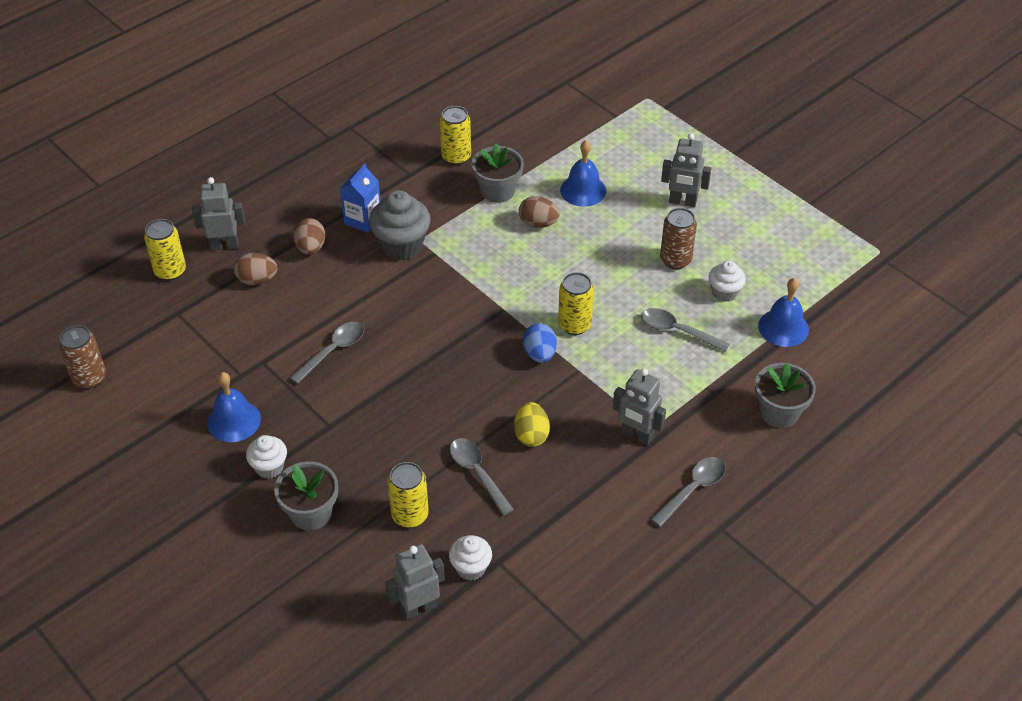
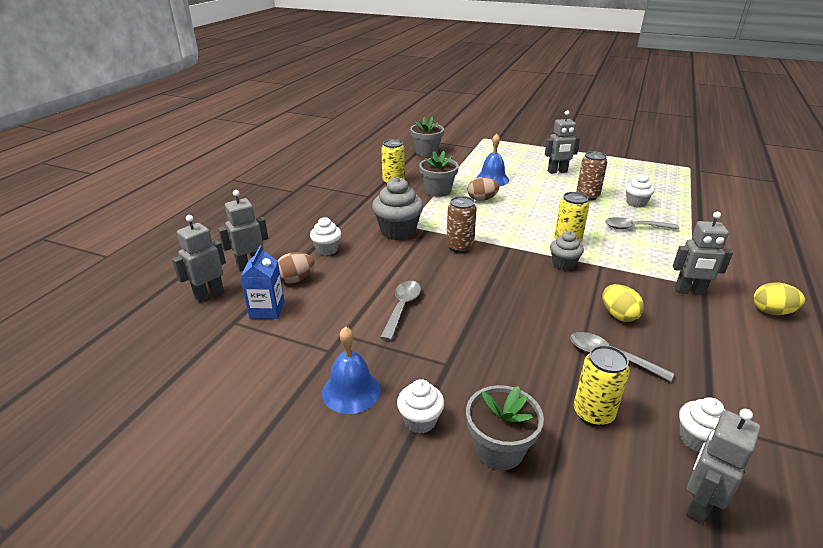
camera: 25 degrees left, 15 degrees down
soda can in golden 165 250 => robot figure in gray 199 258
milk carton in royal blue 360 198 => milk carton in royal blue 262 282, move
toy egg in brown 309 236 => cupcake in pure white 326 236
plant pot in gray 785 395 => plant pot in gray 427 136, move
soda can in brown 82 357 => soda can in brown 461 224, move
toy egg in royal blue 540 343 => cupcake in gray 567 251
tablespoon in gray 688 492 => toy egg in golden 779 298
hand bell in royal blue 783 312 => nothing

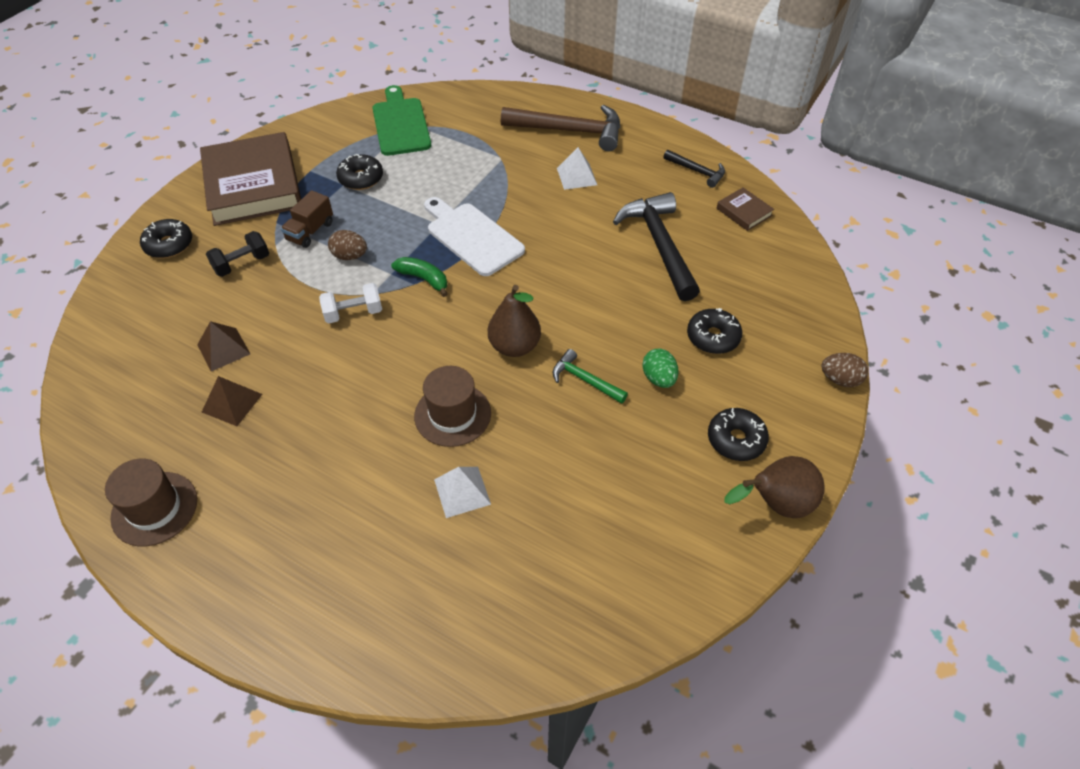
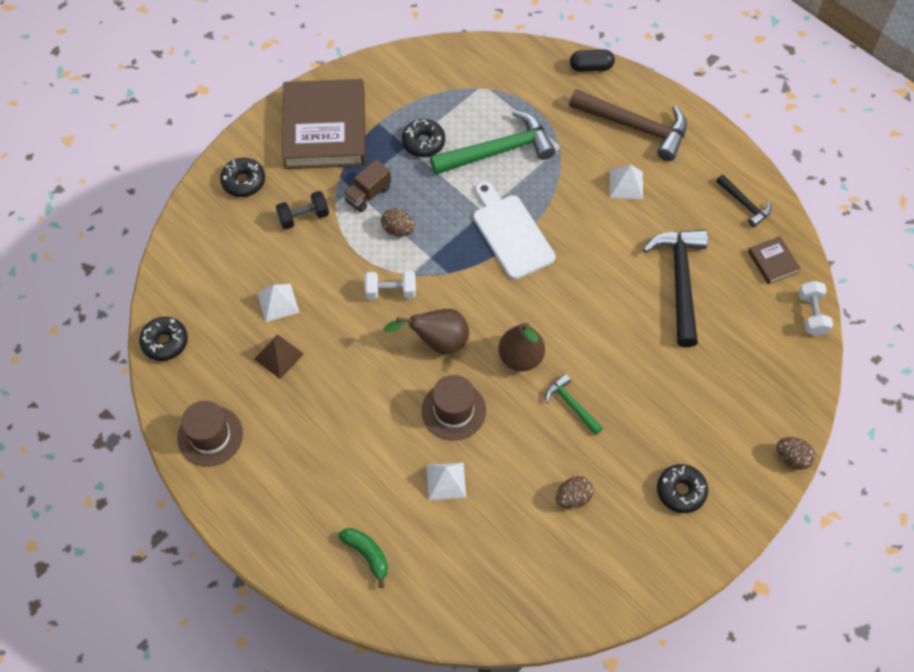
camera: 15 degrees right, 10 degrees up
donut in ebony 714 331 => donut in ebony 163 339, move
pyramid in brown 223 346 => pyramid in pure white 278 303
toy banana in green 419 277 => toy banana in green 363 558, move
pear fruit in brown 774 487 => pear fruit in brown 426 332, move
nothing => claw hammer in green 493 142
nothing => toy egg in brown 575 492
nothing => pill shape in ebony 592 60
nothing => dumbbell in pure white 815 308
bread board in green 402 120 => nothing
toy egg in green 660 368 => nothing

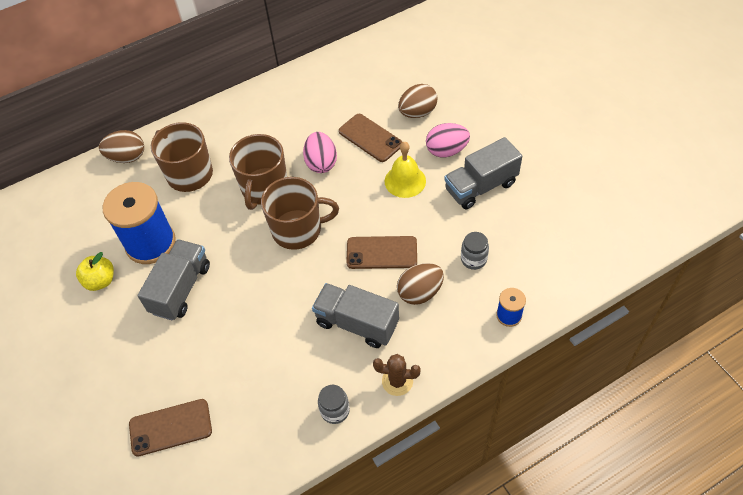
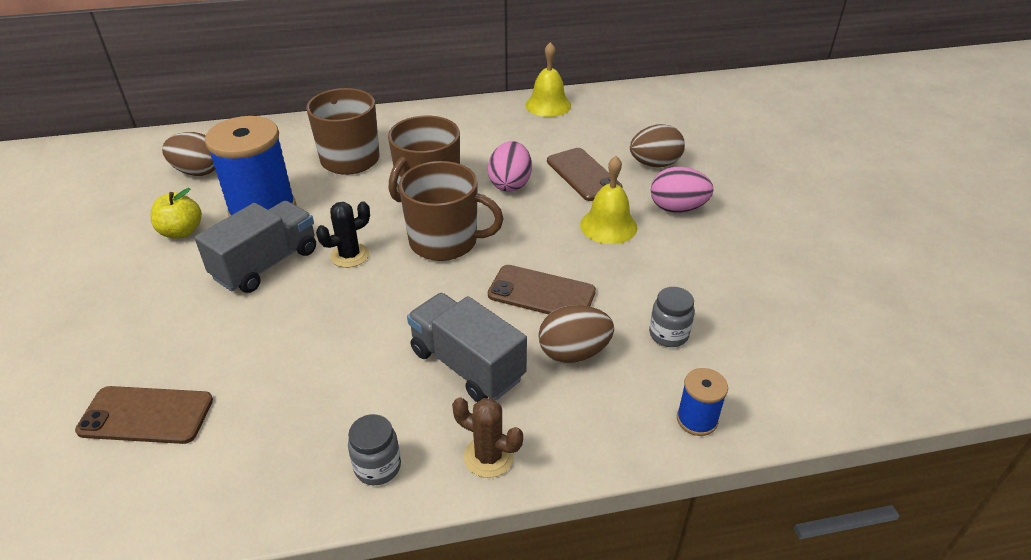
camera: 15 degrees right, 15 degrees down
toy egg in brown 121 146 => toy egg in brown 189 154, move
nothing => cactus in ebony 343 234
nothing => hand bell in golden 548 79
toy truck in gray 483 173 => nothing

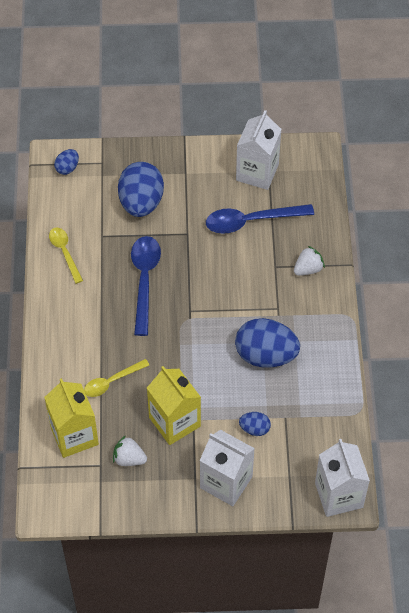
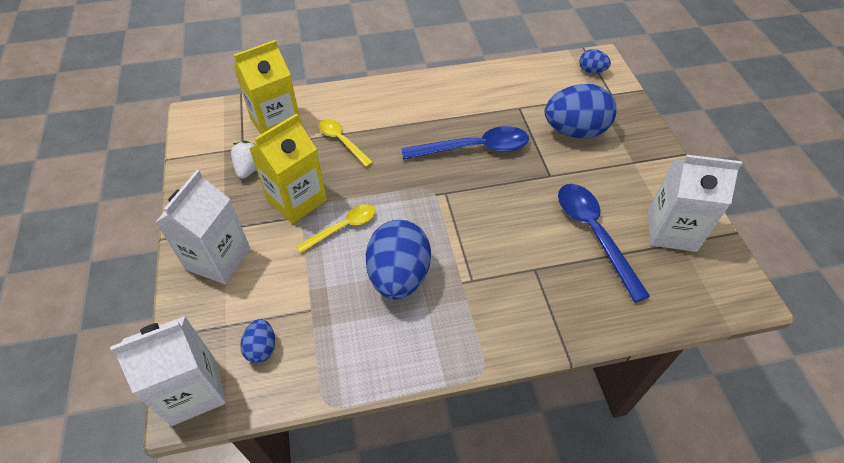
camera: 80 degrees right, 5 degrees down
toy egg in royal blue 255 424 => toy egg in royal blue 257 341, move
tablespoon in golden 66 256 => tablespoon in golden 336 228, move
strawberry in pure white 309 261 => nothing

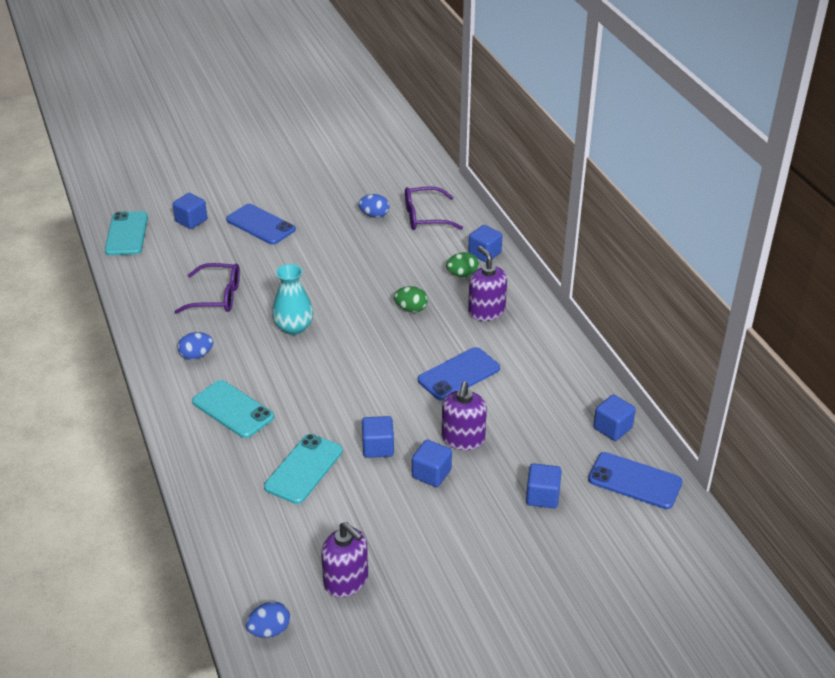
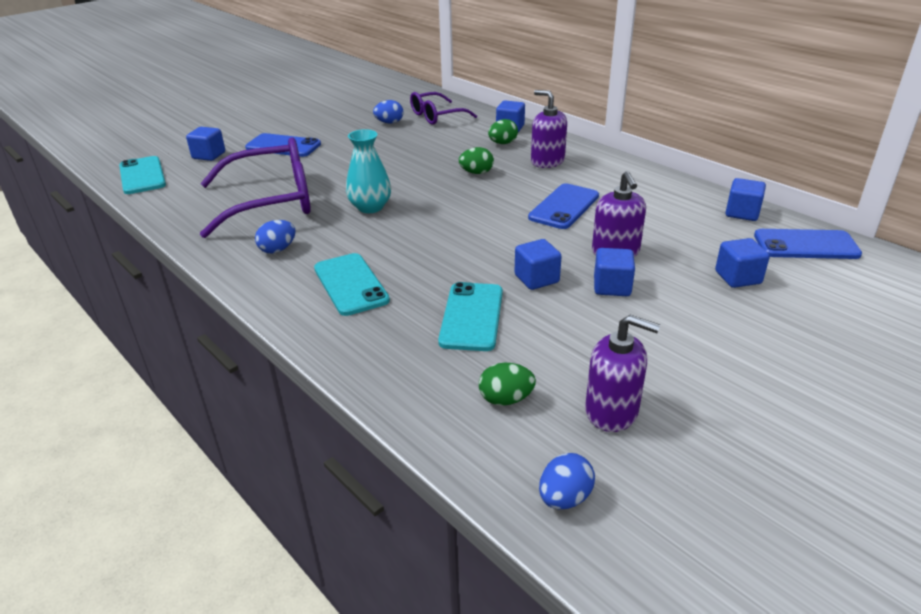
camera: 20 degrees left, 5 degrees down
glasses in royal purple 207 288 => glasses in royal purple 255 187, x1.71
smartphone in teal 233 409 => smartphone in teal 352 284, 45 degrees clockwise
nothing => toy egg in green 507 384

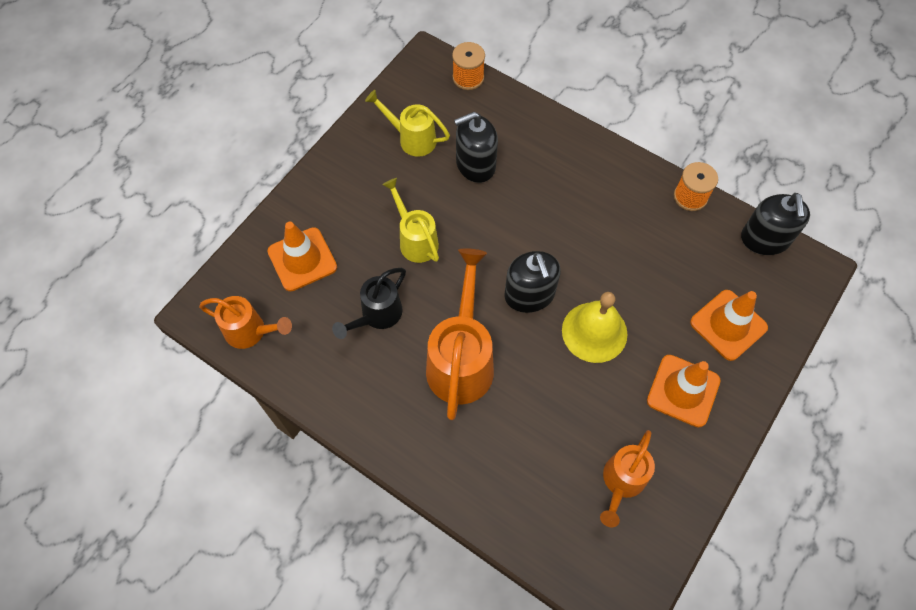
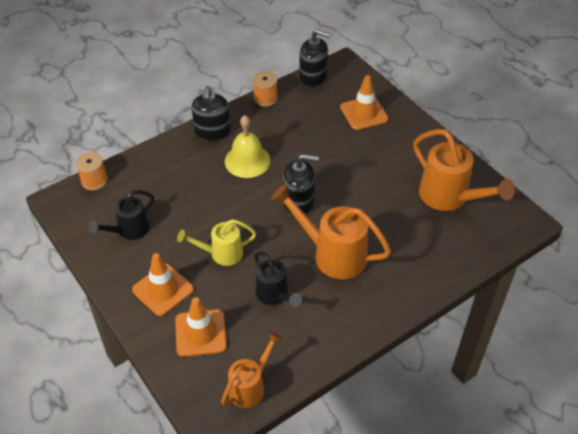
camera: 70 degrees left, 15 degrees down
watering can in golden 407 123 => watering can in ebony 121 215
traffic cone in bright orange 684 391 => traffic cone in bright orange 163 284, move
pump bottle in ebony 476 147 => pump bottle in ebony 211 113, move
hand bell in golden 594 327 => hand bell in golden 248 146, move
watering can in bright orange 627 478 => watering can in bright orange 464 170, x1.63

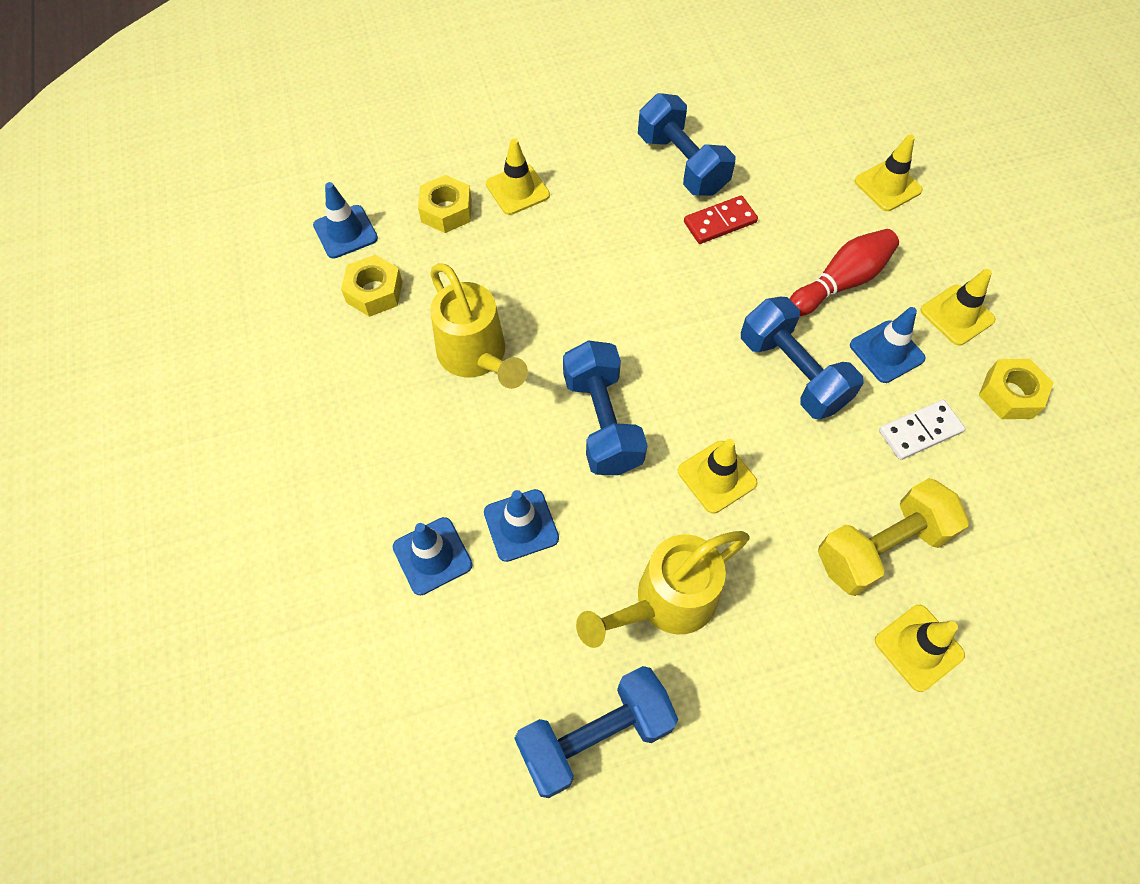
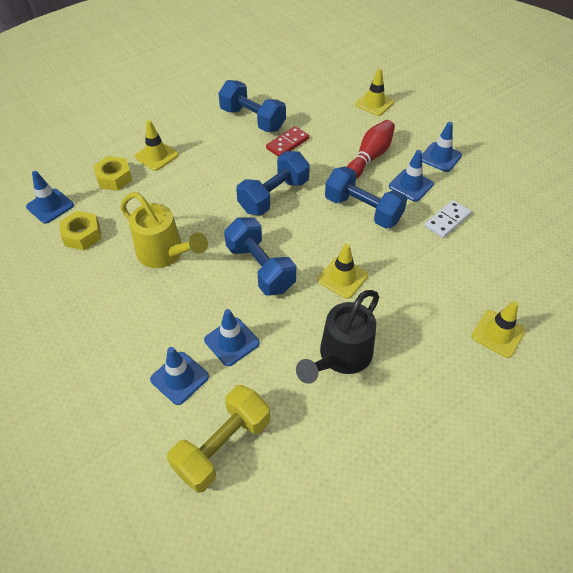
camera: 20 degrees left, 10 degrees down
dumbbell in golden 893 537 => dumbbell in golden 218 439, move
dumbbell in royal blue 596 732 => dumbbell in royal blue 273 183, move
watering can in golden 663 589 => watering can in ebony 337 337
traffic cone in golden 957 307 => traffic cone in royal blue 442 147
hex nut in golden 1016 389 => nothing

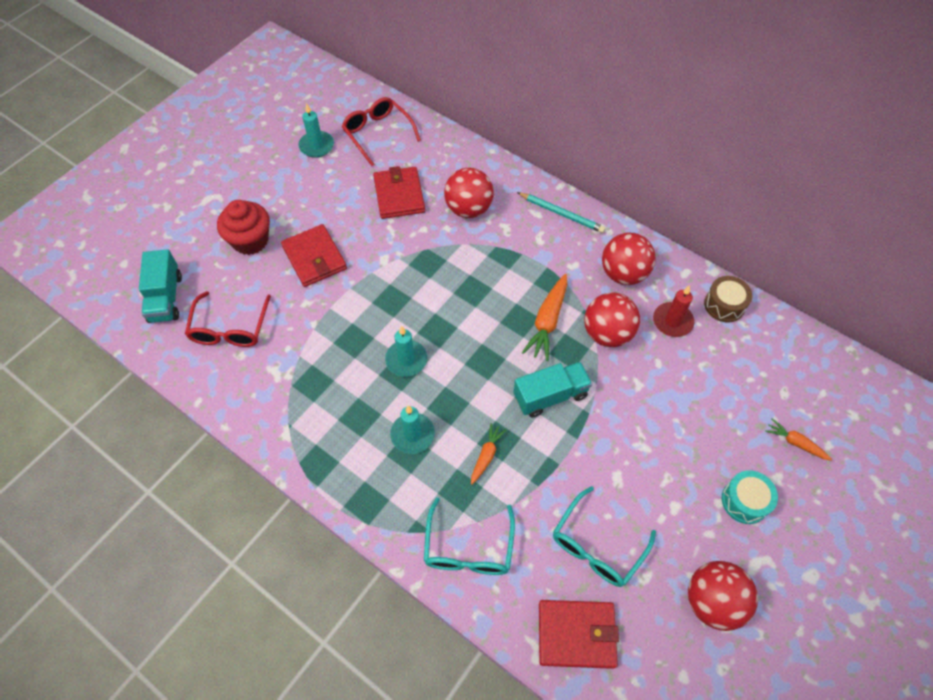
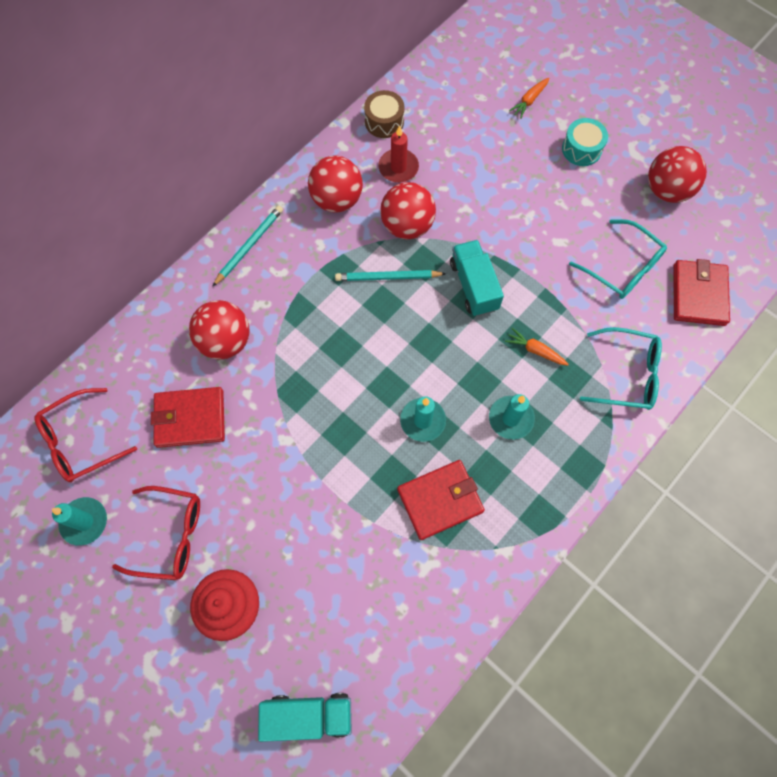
camera: 85 degrees left, 10 degrees up
glasses in red 228 319 => glasses in red 156 533, move
carrot in bright orange 544 317 => lead pencil in teal 390 275
billfold in red 314 255 => billfold in red 441 500, move

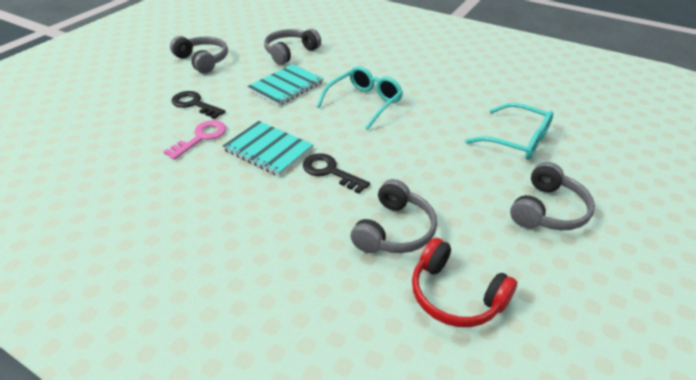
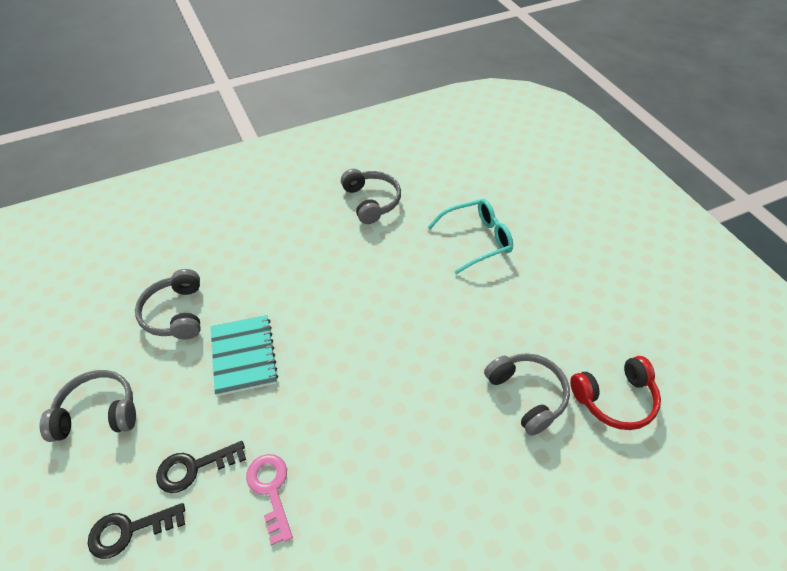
camera: 55 degrees left, 10 degrees up
key in ebony 336 173 => key in ebony 136 531, move
headset in gray 552 196 => headset in gray 371 196, move
exercise book in teal 268 148 => nothing
glasses in teal 360 98 => nothing

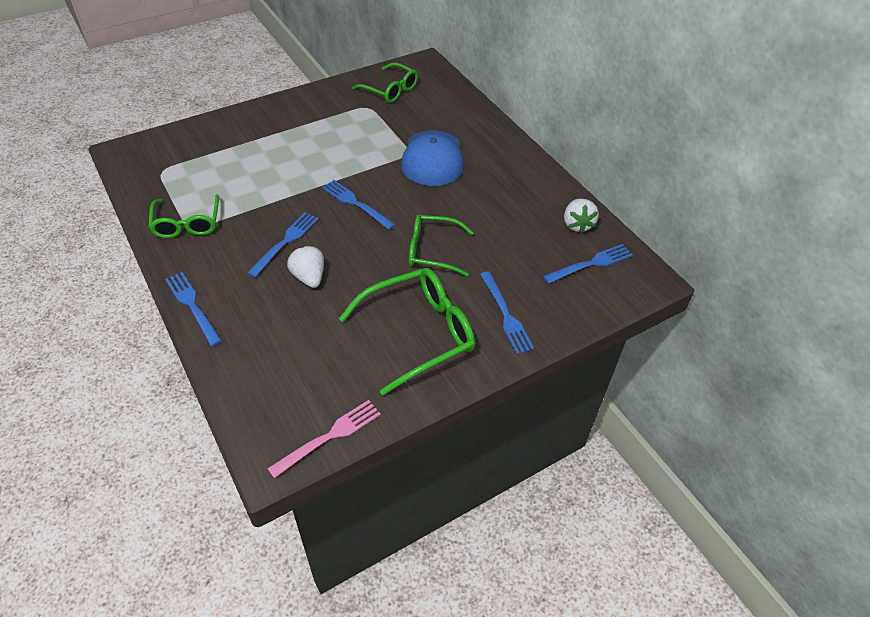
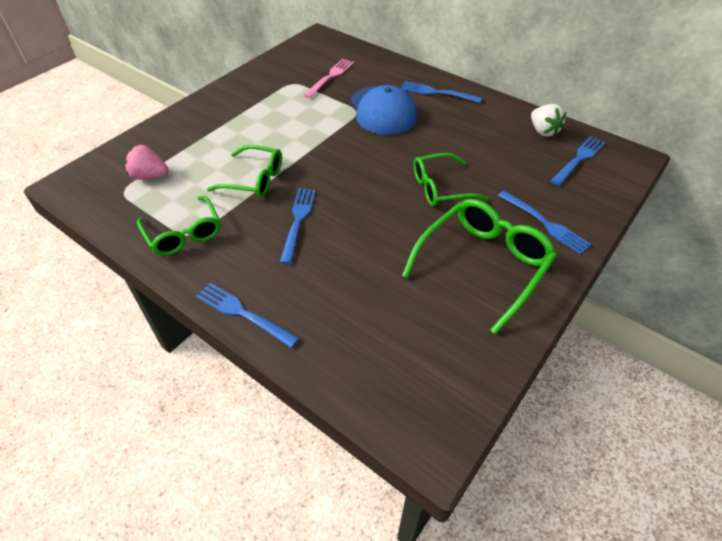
camera: 20 degrees left, 0 degrees up
nothing => strawberry in rosy 147 162
glasses in green 385 83 => glasses in green 244 171, move
fork in rosy 324 439 => fork in rosy 329 78, move
fork in royal blue 358 205 => fork in royal blue 441 92, move
strawberry in pure white 305 267 => nothing

